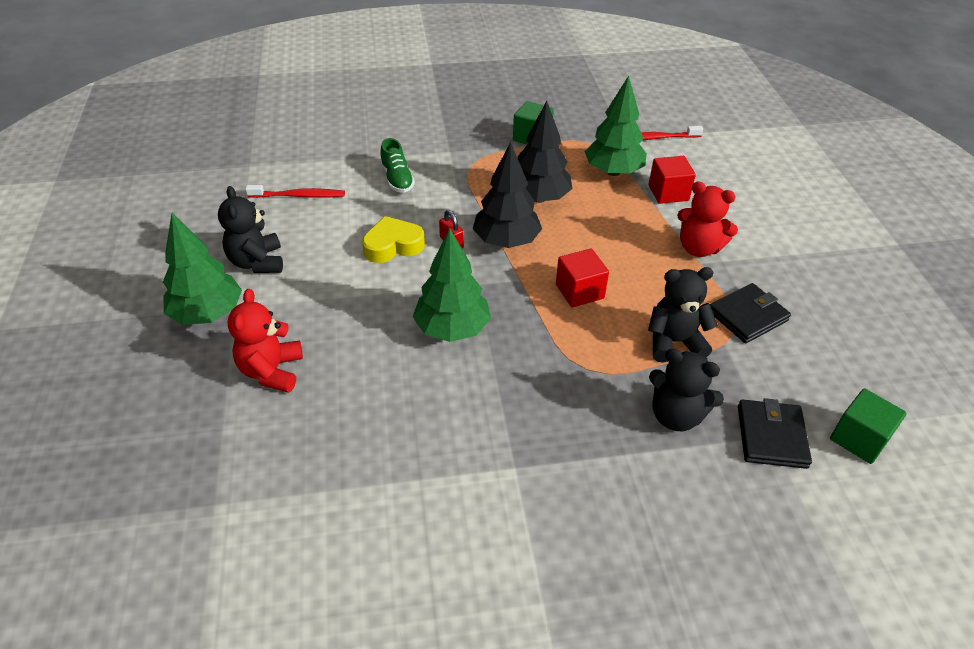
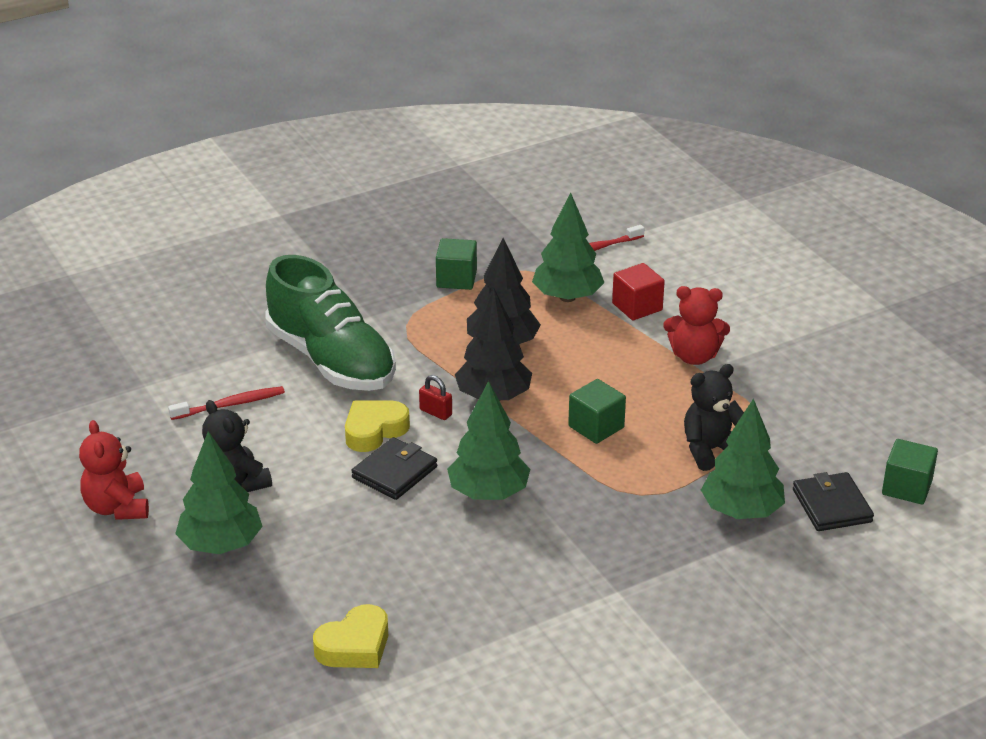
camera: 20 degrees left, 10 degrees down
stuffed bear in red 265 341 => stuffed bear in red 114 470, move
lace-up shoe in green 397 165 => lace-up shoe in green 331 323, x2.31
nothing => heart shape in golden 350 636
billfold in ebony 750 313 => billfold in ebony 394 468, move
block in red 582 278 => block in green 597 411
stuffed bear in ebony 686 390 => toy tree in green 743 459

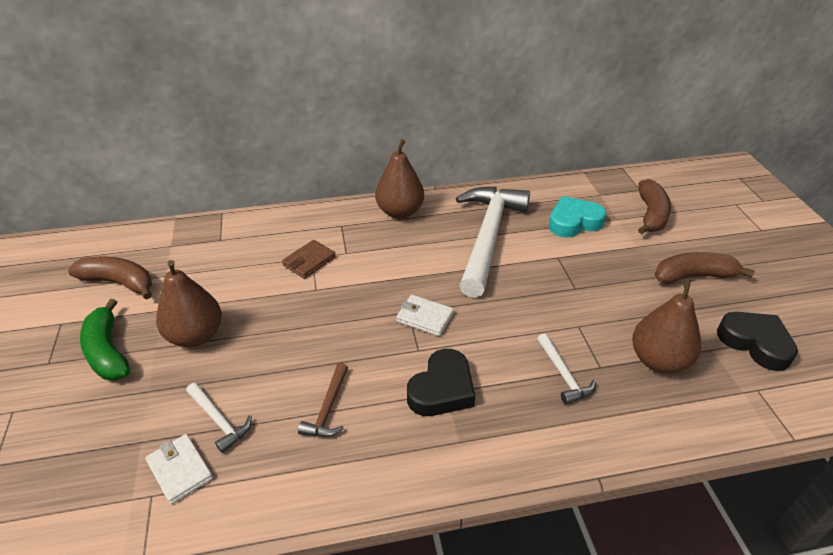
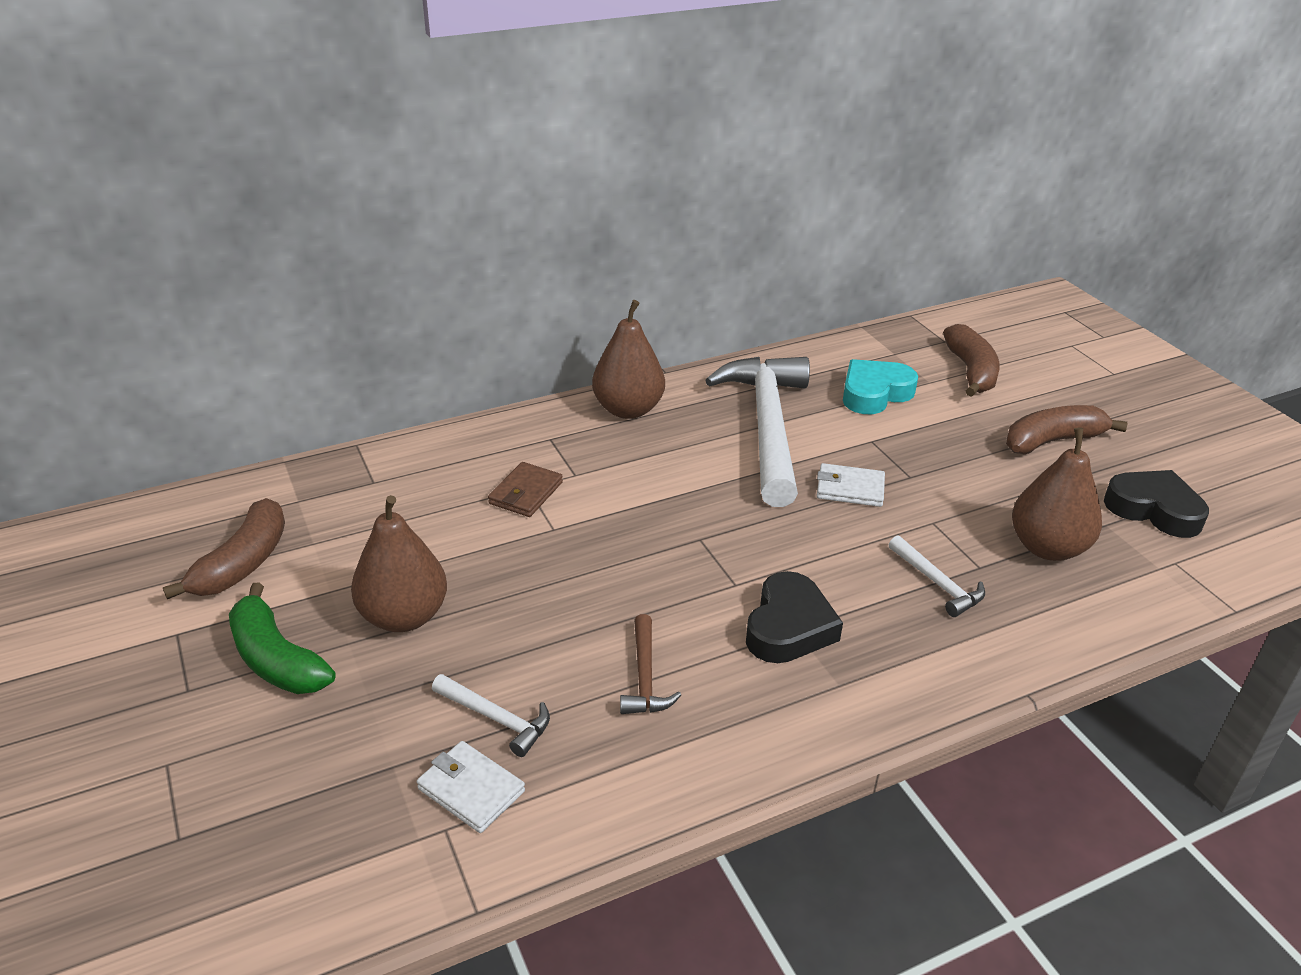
camera: 15 degrees left, 5 degrees down
toy banana in brown 110 278 => toy banana in brown 224 548, 105 degrees clockwise
billfold in pure white 425 315 => billfold in pure white 851 485, move

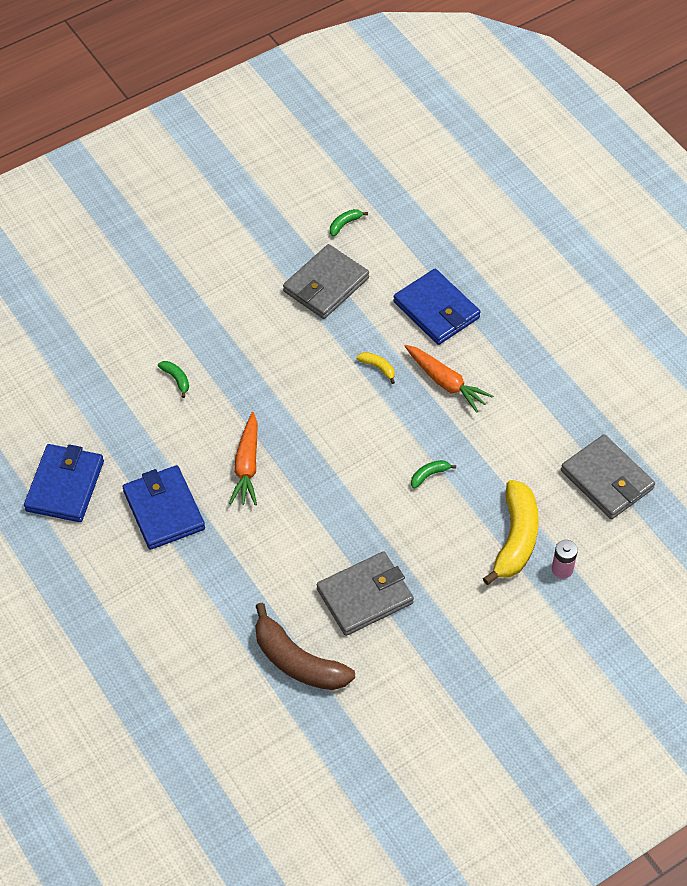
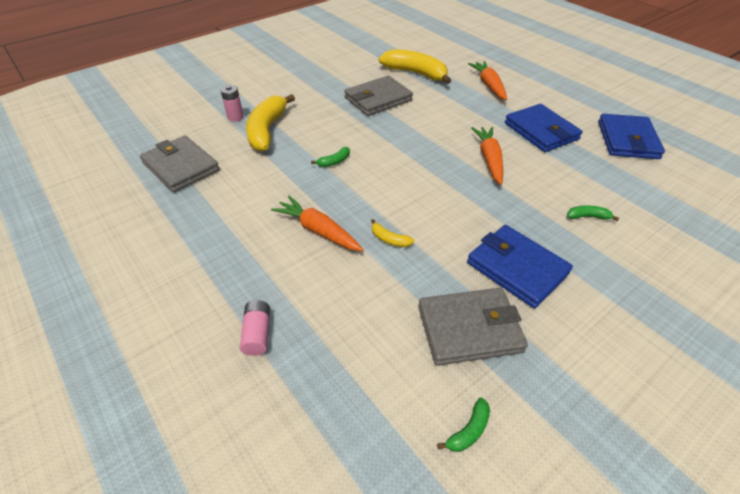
camera: 175 degrees right, 10 degrees down
nothing => AA battery in rosy 255 328
toy banana in brown 305 646 => toy banana in golden 415 66
billfold in gray 326 281 => billfold in gray 473 327, 45 degrees clockwise
billfold in royal blue 437 307 => billfold in royal blue 520 266, move
nothing => carrot in bright orange 487 80
toy banana in green 173 379 => toy banana in green 593 213, 135 degrees clockwise

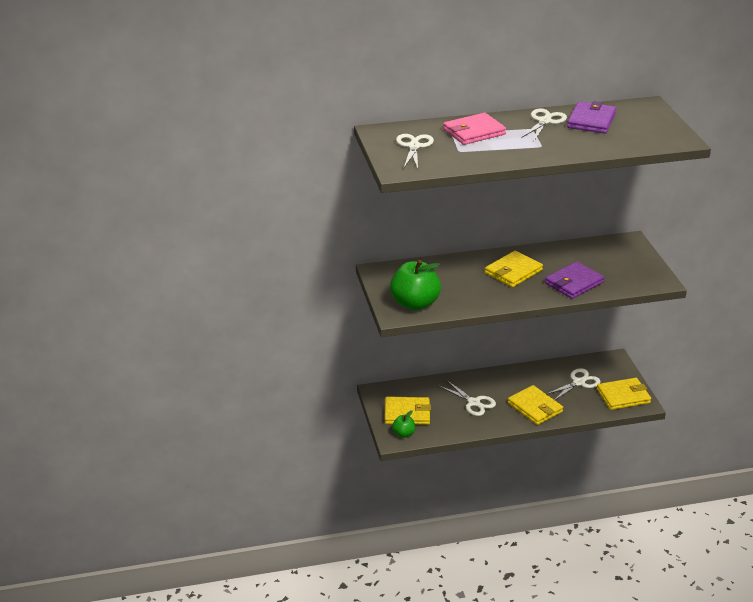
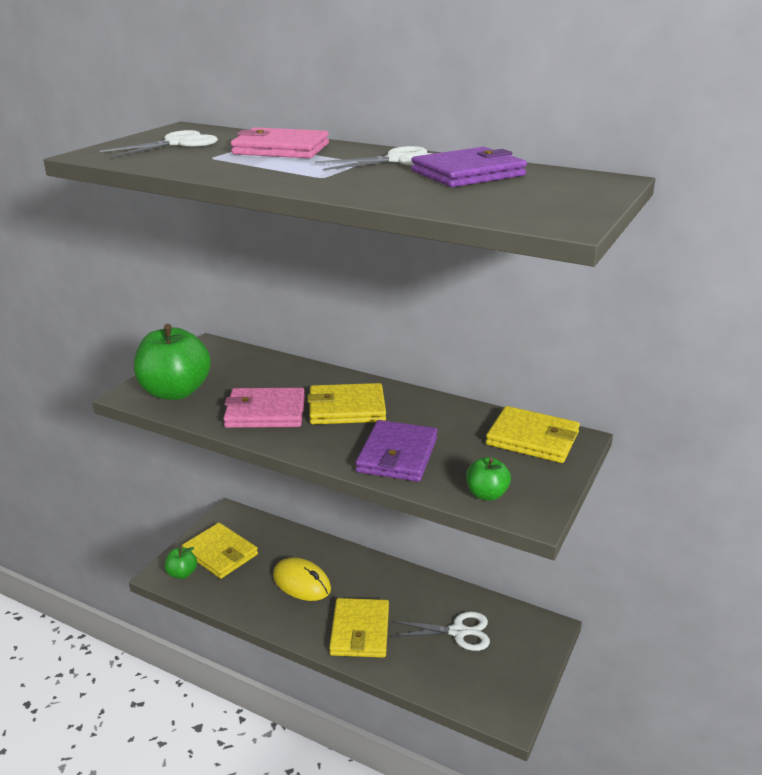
camera: 40 degrees right, 5 degrees down
nothing => billfold in rosy 264 408
shears in pure white 467 398 => PC mouse in golden 302 579
billfold in royal purple 574 280 => billfold in royal purple 397 451, 75 degrees counterclockwise
nothing => apple in green 488 479
billfold in golden 624 394 => billfold in golden 533 434, move

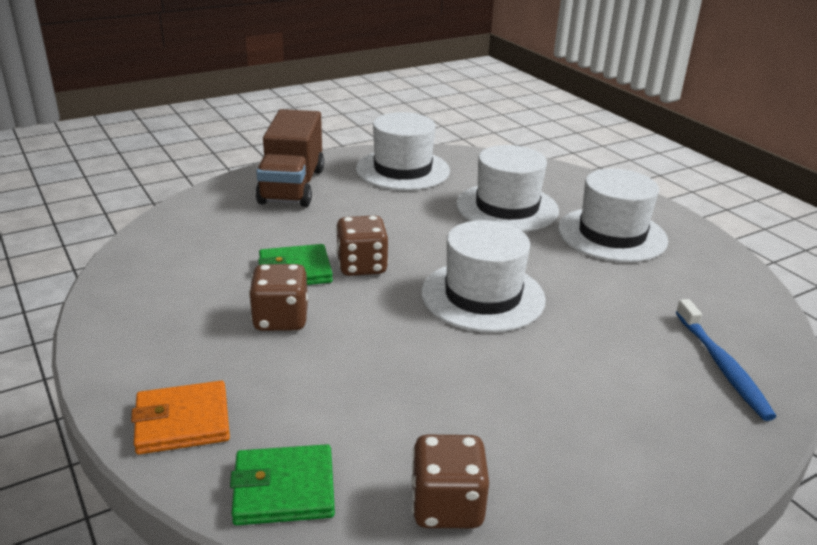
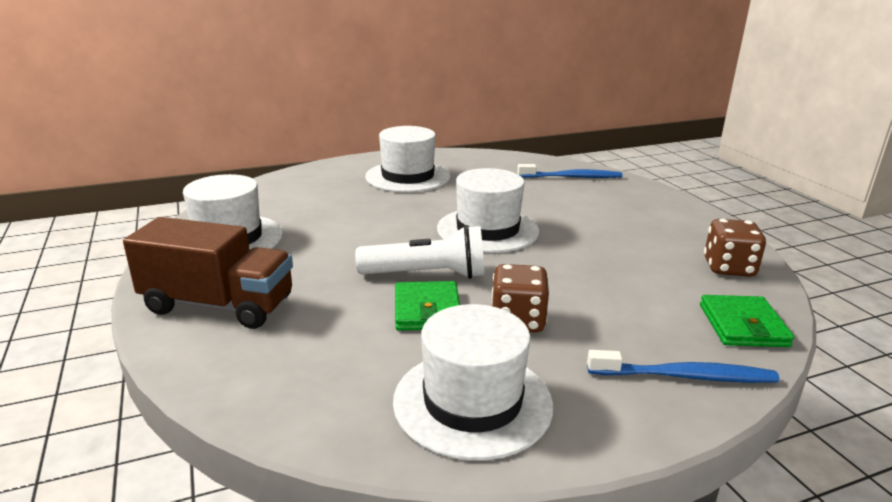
camera: 80 degrees left, 5 degrees down
die in brown 362 245 => pocket torch in pure white 419 252
top hat in pure white 507 188 => top hat in pure white 473 382, move
billfold in bright orange 180 417 => tooth brush in royal blue 683 366

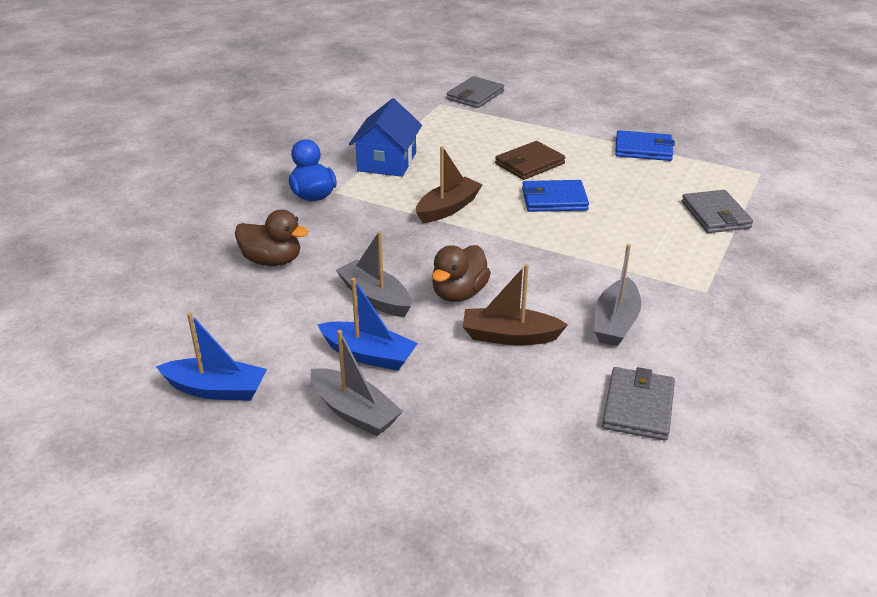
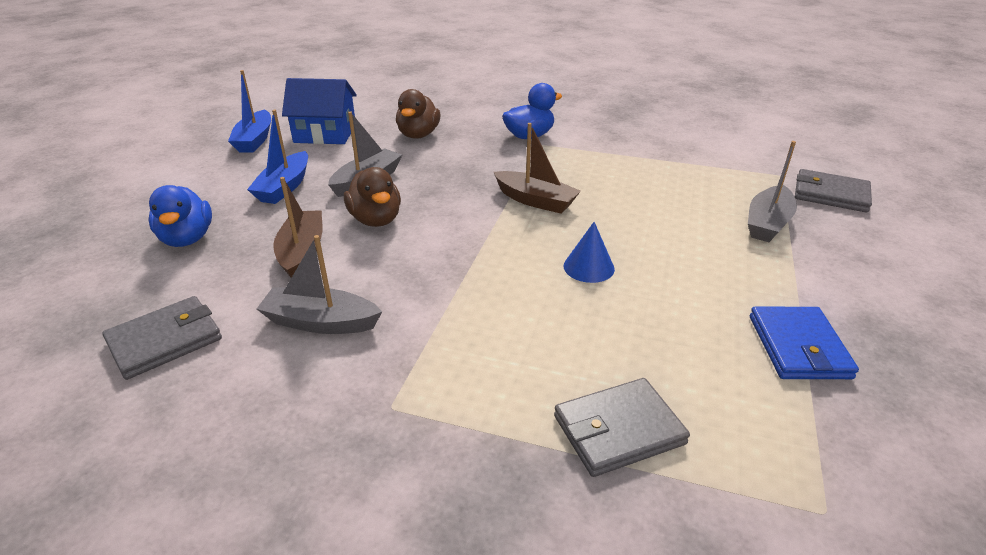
camera: 80 degrees right, 0 degrees up
billfold in gray 638 404 => billfold in gray 162 338, 45 degrees counterclockwise
nothing => duck in royal blue 180 216
cottage in royal blue 385 137 => cottage in royal blue 319 111, move
duck in brown 461 273 => duck in brown 372 197, 135 degrees counterclockwise
billfold in royal blue 555 196 => cone in royal blue 589 252
boat in gray 357 383 => boat in gray 772 191, move
billfold in brown 530 160 => nothing

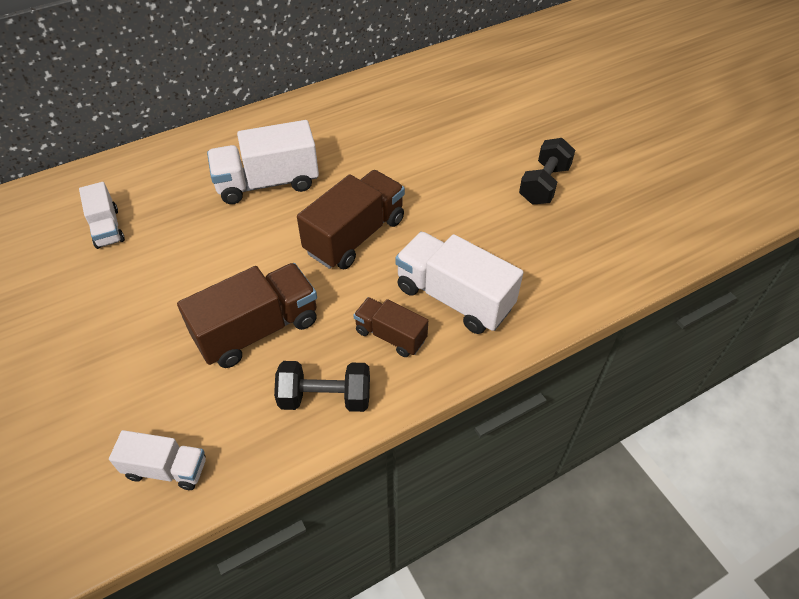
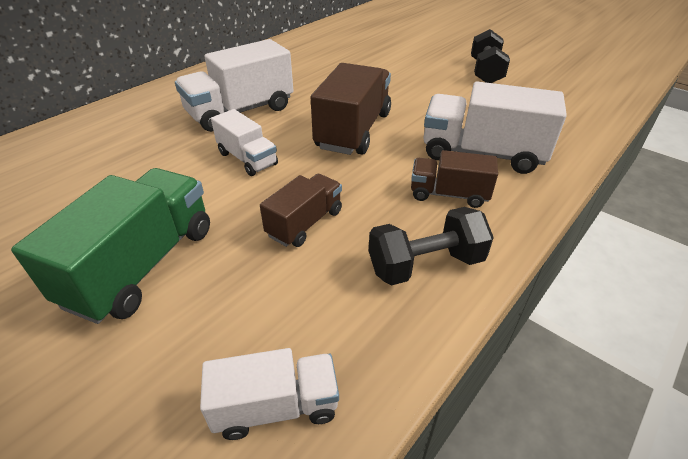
camera: 20 degrees left, 10 degrees down
nothing => toy truck in green 110 246
toy truck in pure white 102 215 => toy truck in pure white 244 142, move
toy truck in brown 247 315 => toy truck in brown 301 210, x0.58

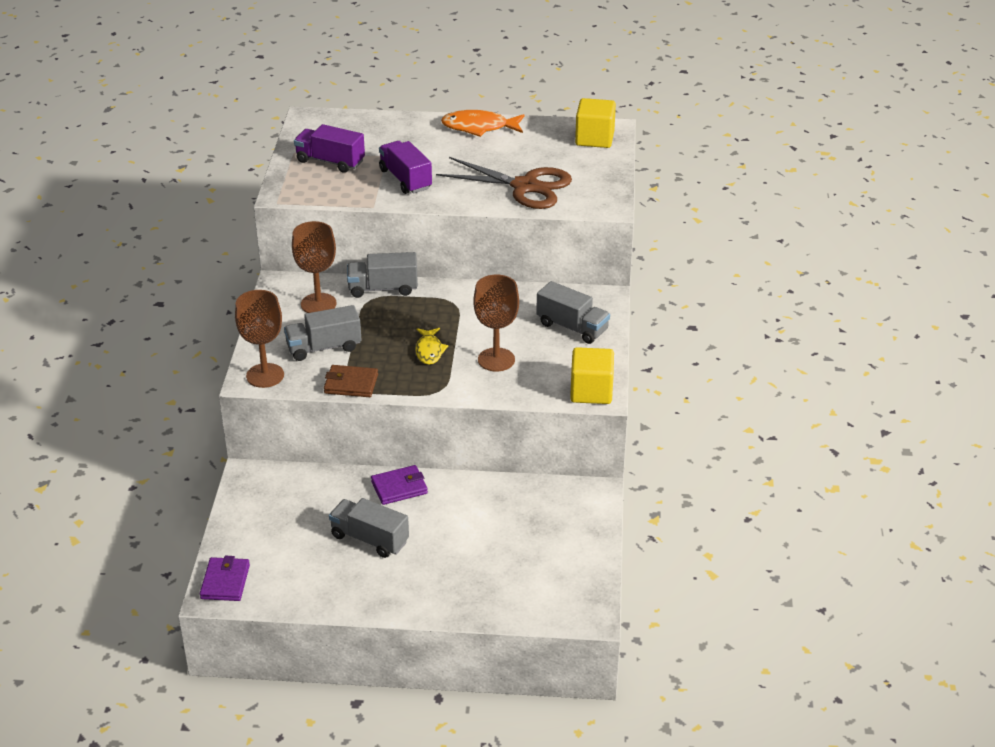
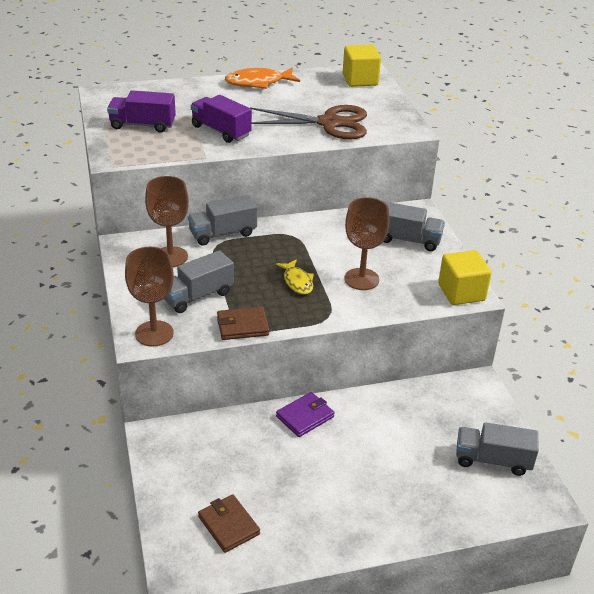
camera: 20 degrees left, 0 degrees up
nothing => billfold in brown 229 523
toy truck in gray 369 528 => toy truck in gray 497 449, move
billfold in royal purple 225 578 => nothing

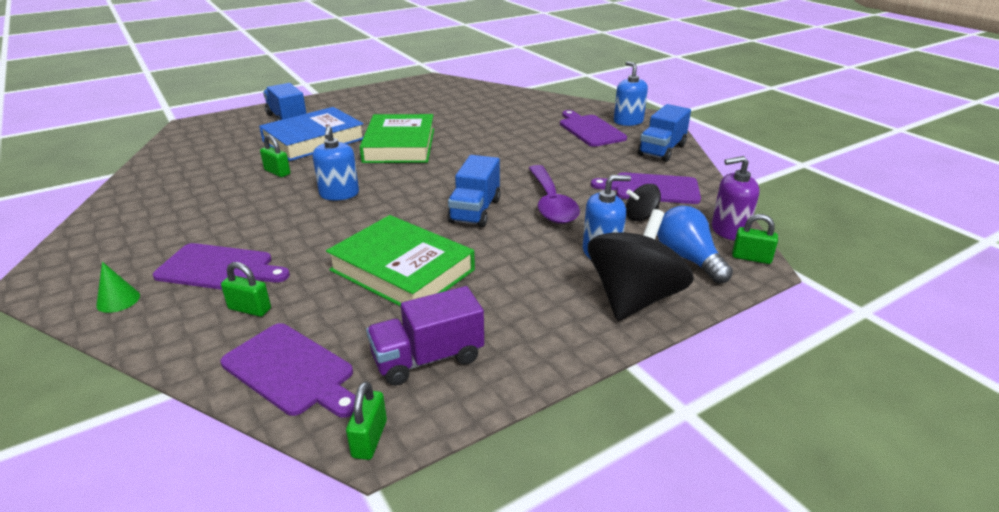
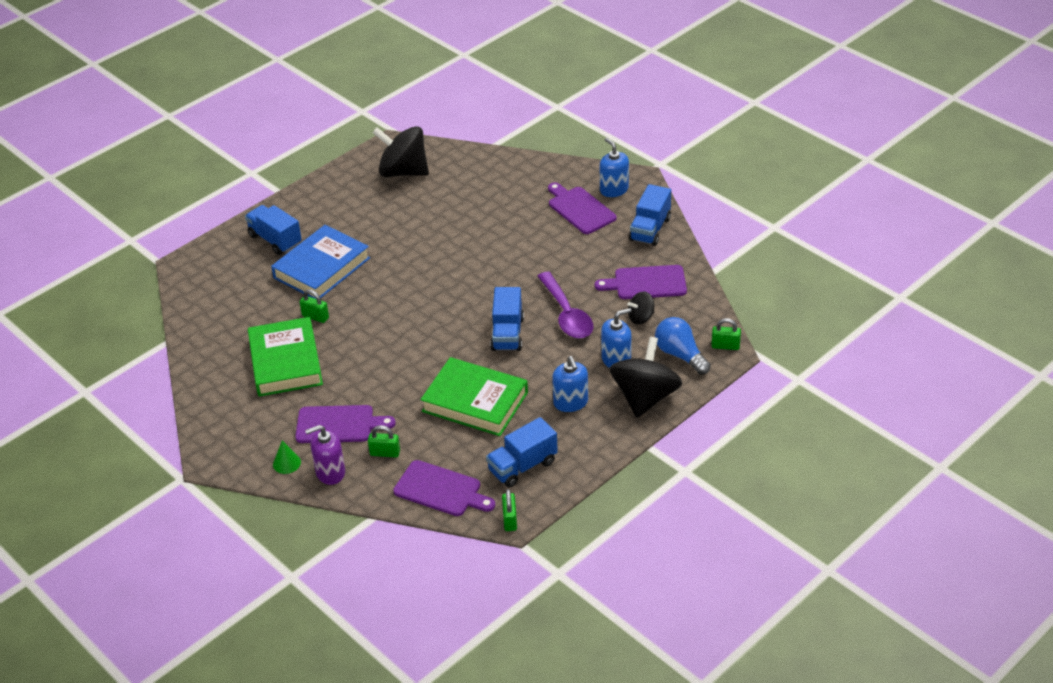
camera: 10 degrees left, 10 degrees up
hardback in green 397 138 => hardback in green 285 357, move
pump bottle in royal purple 735 198 => pump bottle in royal purple 325 455, move
nothing => toy top in ebony 401 151
toy truck in royal purple 425 336 => toy truck in royal blue 522 452
pump bottle in royal blue 336 163 => pump bottle in royal blue 570 384, move

